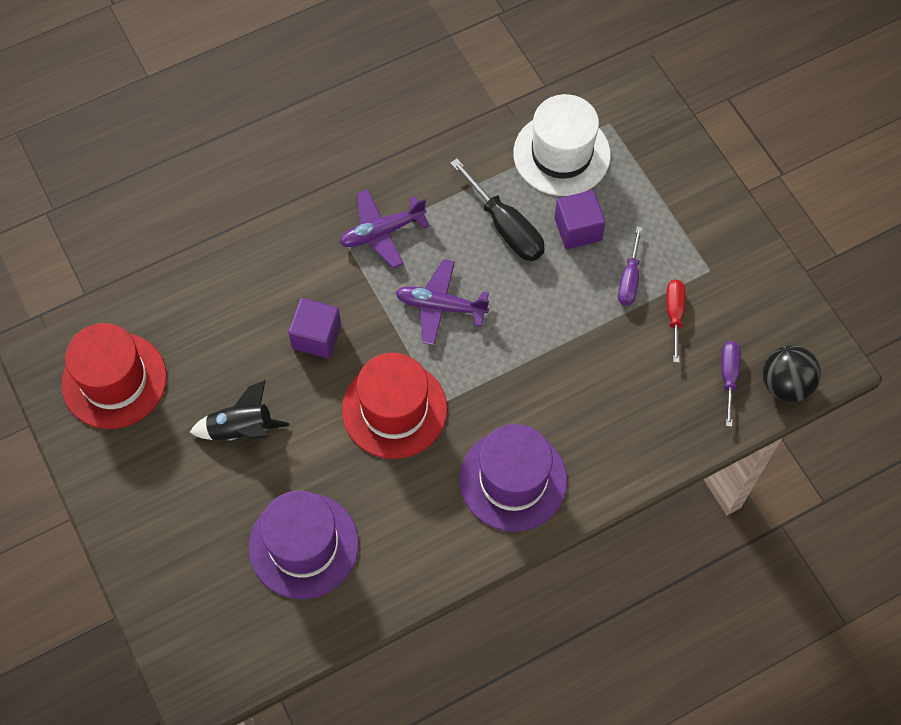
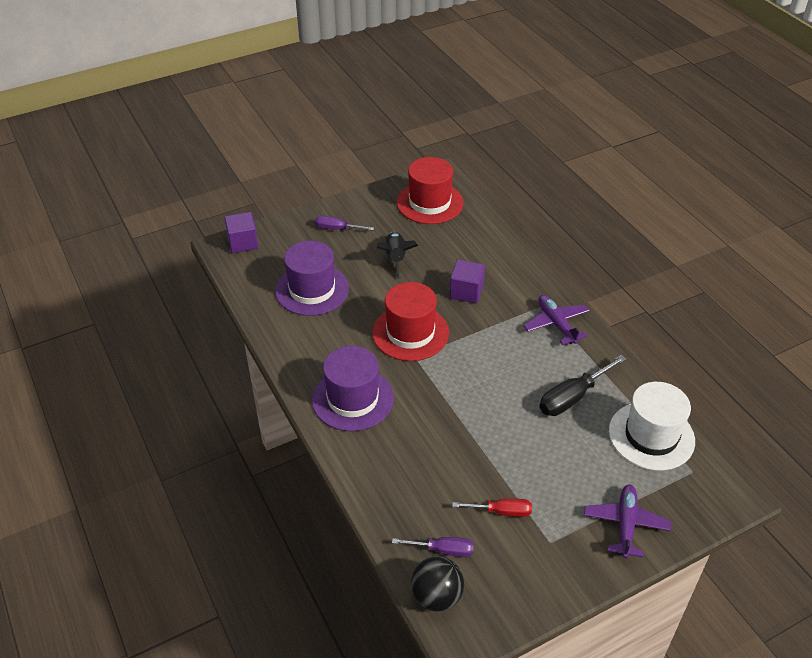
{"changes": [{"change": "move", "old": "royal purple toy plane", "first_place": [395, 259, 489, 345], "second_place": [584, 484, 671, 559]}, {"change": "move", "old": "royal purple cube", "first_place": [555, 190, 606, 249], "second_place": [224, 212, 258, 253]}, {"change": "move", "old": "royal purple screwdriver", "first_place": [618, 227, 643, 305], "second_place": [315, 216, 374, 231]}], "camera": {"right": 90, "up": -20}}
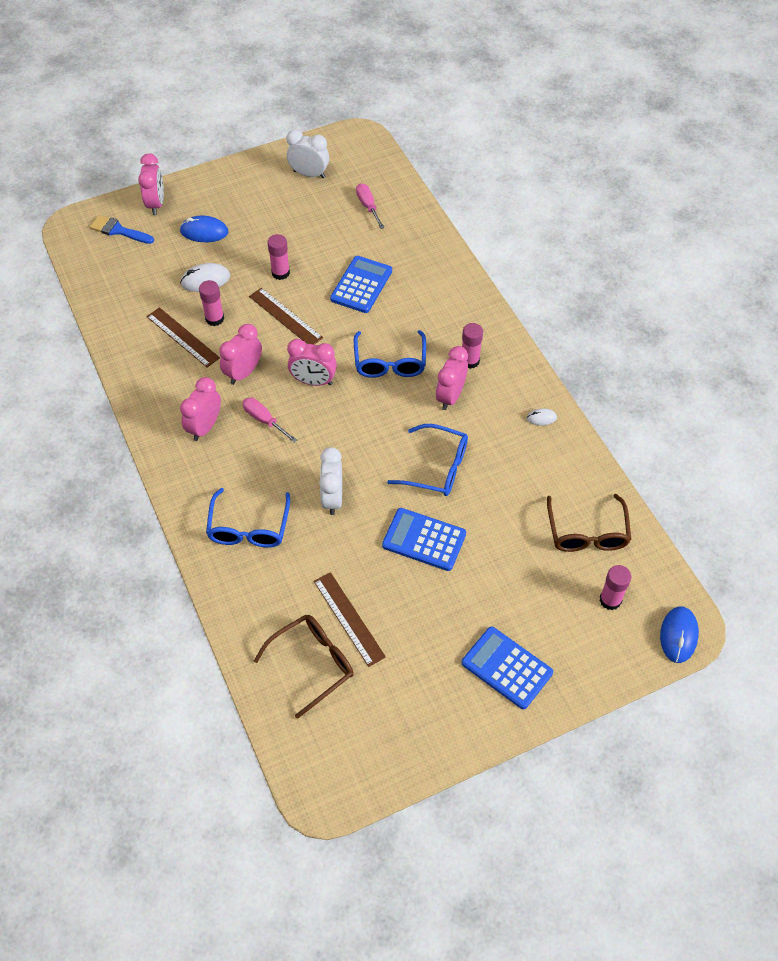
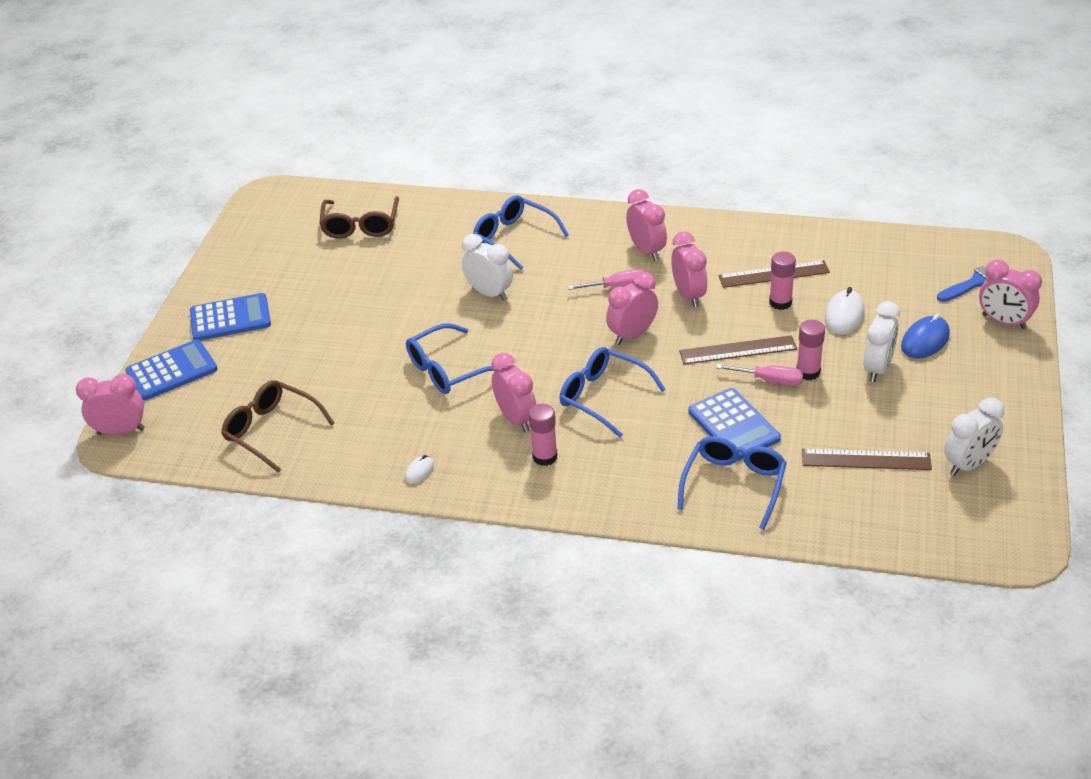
{"changes": [{"change": "delete", "old": "rose-pink glue", "first_place": [600, 565, 631, 610]}, {"change": "insert", "new": "cobalt eyeglasses", "second_place": [677, 436, 787, 530]}, {"change": "insert", "new": "snow-white bedside clock", "second_place": [863, 301, 900, 382]}, {"change": "move", "old": "brown measuring stick", "first_place": [314, 572, 386, 667], "second_place": [802, 449, 932, 470]}, {"change": "move", "old": "rose-pink screwdriver", "first_place": [356, 183, 385, 229], "second_place": [716, 364, 803, 386]}, {"change": "move", "old": "cobalt adding machine", "first_place": [382, 508, 466, 571], "second_place": [125, 340, 218, 400]}, {"change": "replace", "old": "cobalt PC mouse", "new": "rose-pink bedside clock", "first_place": [660, 606, 699, 663], "second_place": [76, 374, 145, 435]}], "camera": {"right": 130, "up": -15}}
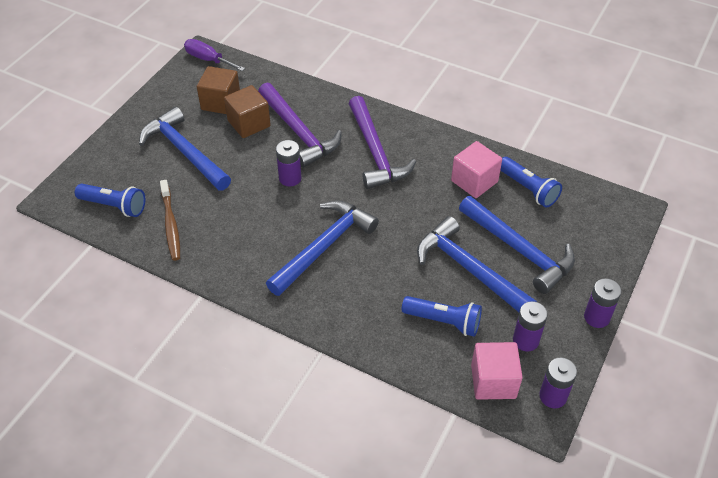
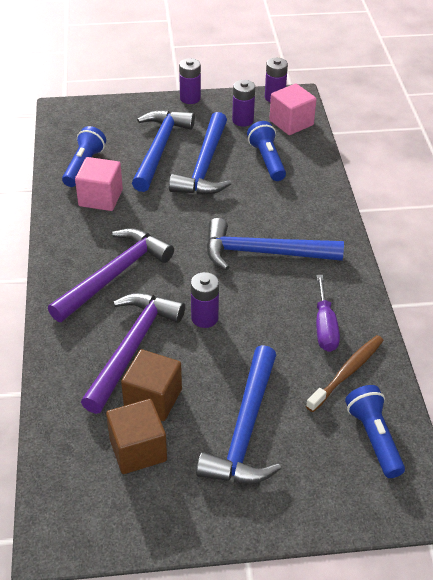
{"changes": [{"change": "move", "old": "royal purple screwdriver", "first_place": [184, 39, 245, 71], "second_place": [316, 275, 340, 352]}], "camera": {"right": -125, "up": -5}}
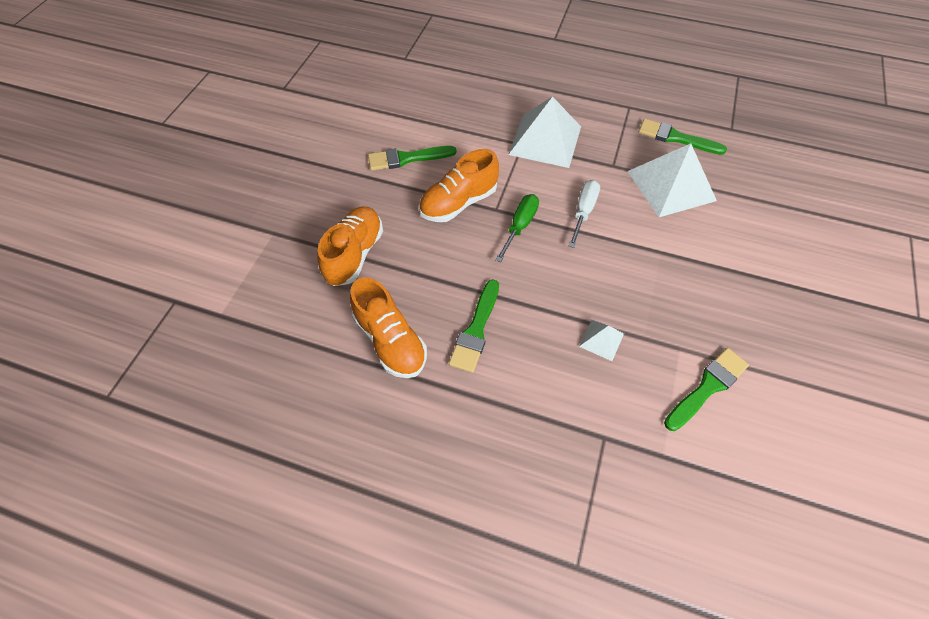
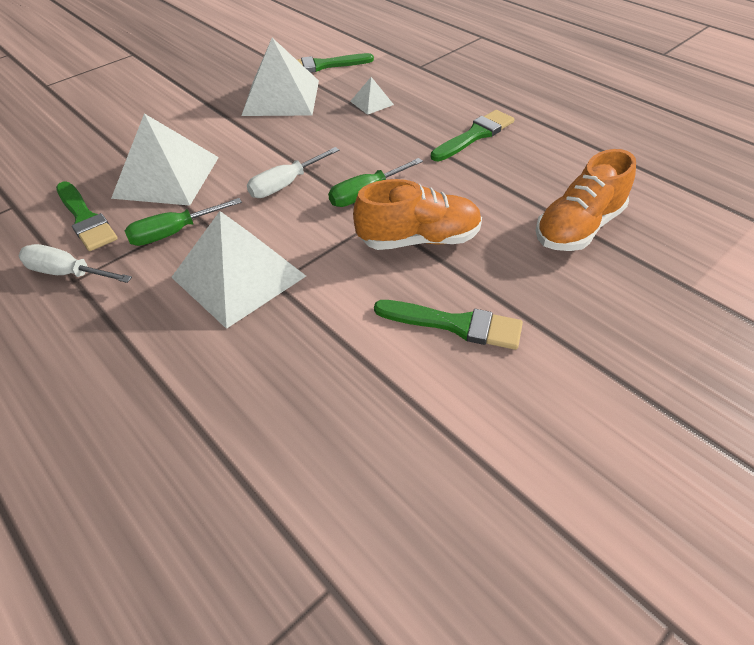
{"changes": [{"change": "delete", "old": "orange-coloured sneaker", "first_place": [350, 277, 427, 378]}, {"change": "insert", "new": "snow-white screwdriver", "second_place": [19, 244, 132, 283]}, {"change": "insert", "new": "leaf-green screwdriver", "second_place": [124, 198, 242, 246]}, {"change": "insert", "new": "snow-white solid pyramid", "second_place": [241, 38, 319, 116]}], "camera": {"right": -150, "up": -10}}
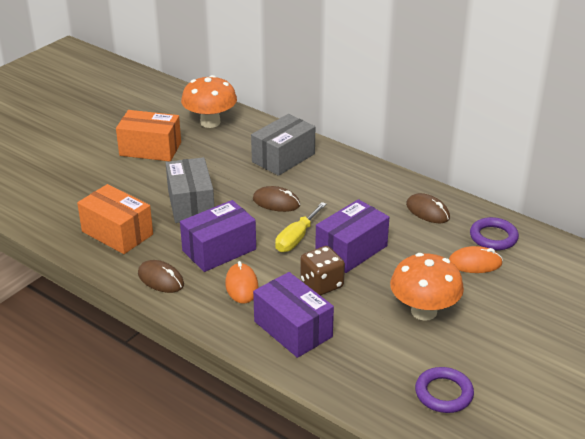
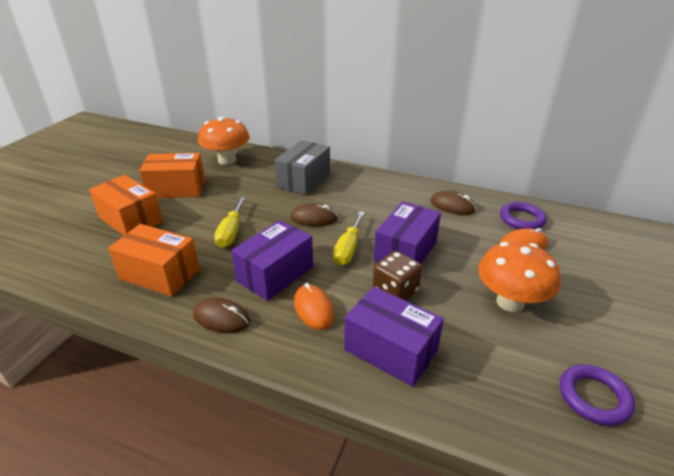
{"changes": [{"change": "insert", "new": "orange-coloured package", "second_place": [89, 175, 163, 235]}, {"change": "replace", "old": "ash-grey package", "new": "bright yellow screwdriver", "first_place": [166, 157, 214, 223], "second_place": [214, 197, 246, 248]}], "camera": {"right": -15, "up": 0}}
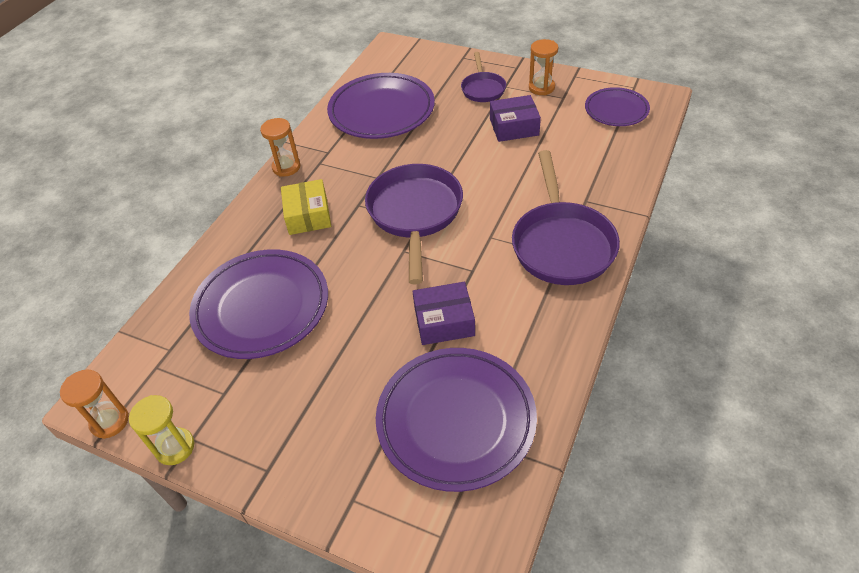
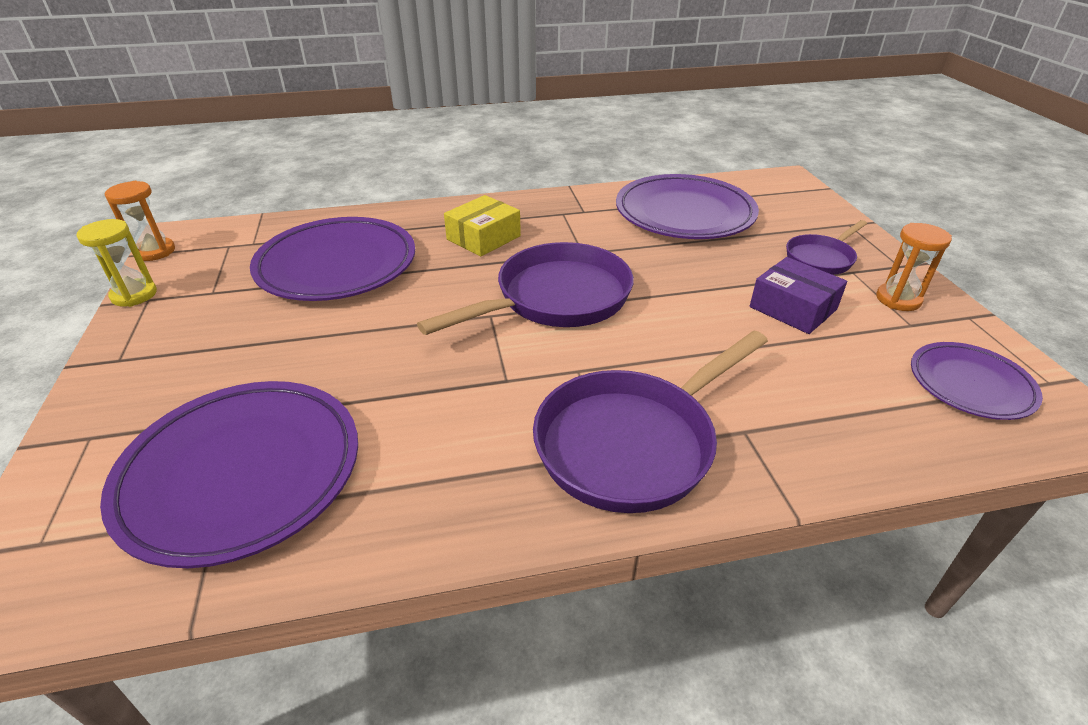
{"changes": [{"change": "delete", "old": "orange-coloured sand timer", "first_place": [260, 118, 301, 177]}, {"change": "delete", "old": "royal purple package", "first_place": [412, 282, 475, 345]}], "camera": {"right": 50, "up": -10}}
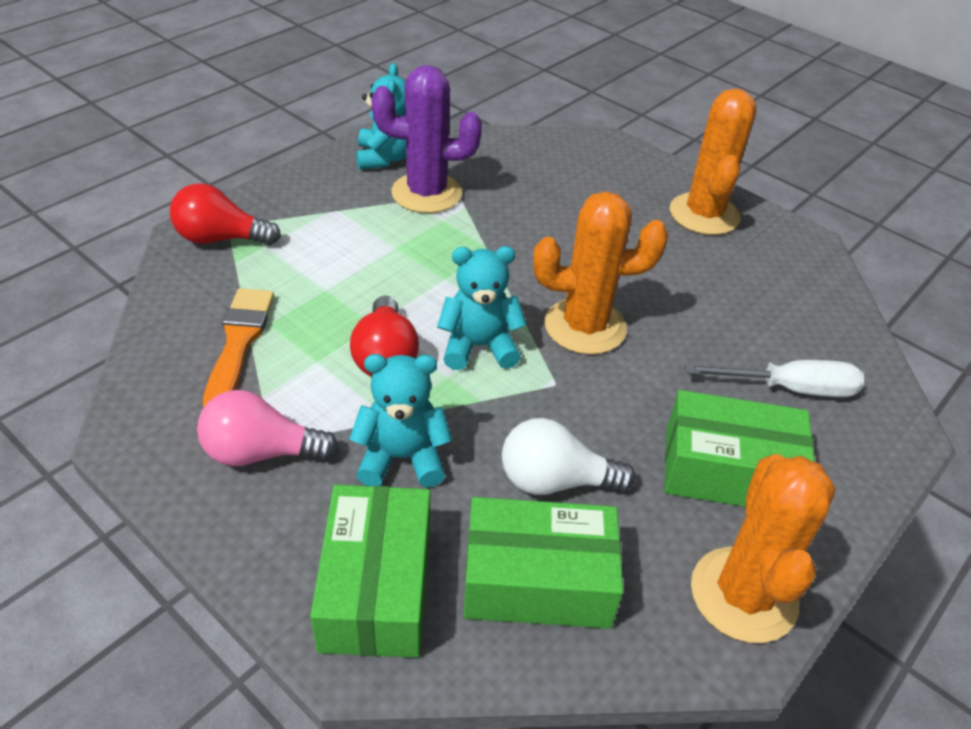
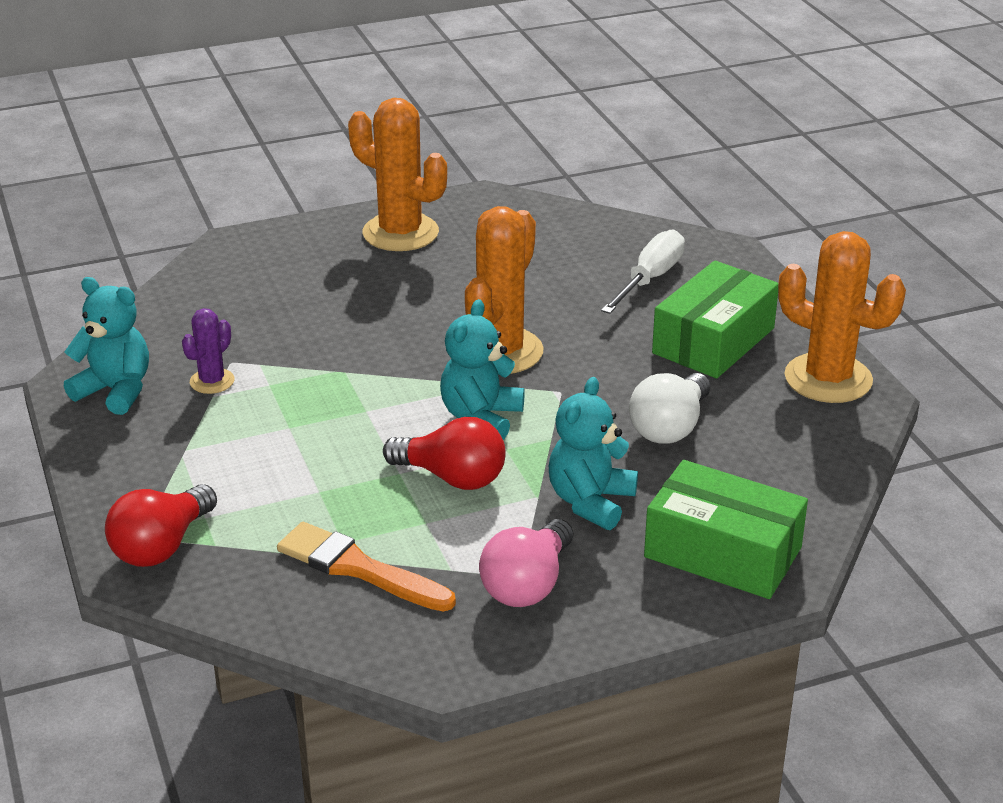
{"changes": [{"change": "delete", "old": "leaf-green package", "first_place": [463, 497, 623, 629]}, {"change": "resize", "old": "royal purple saguaro cactus", "first_place": [371, 65, 482, 213], "second_place": [182, 308, 234, 394], "factor": 0.51}], "camera": {"right": -60, "up": -10}}
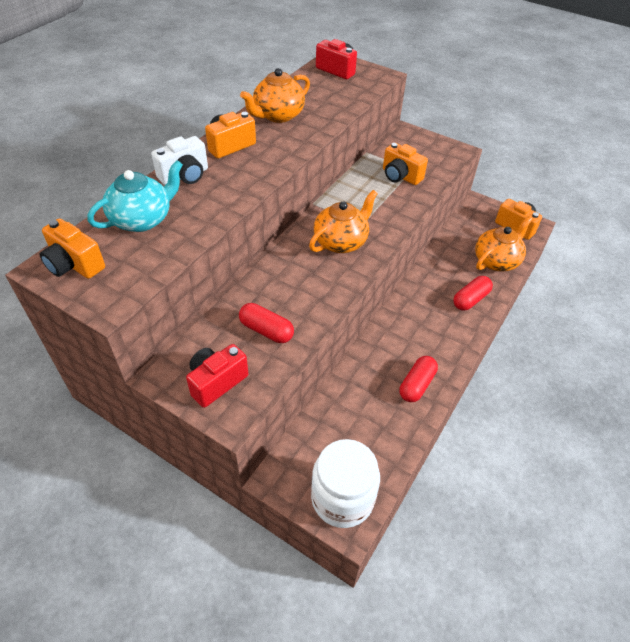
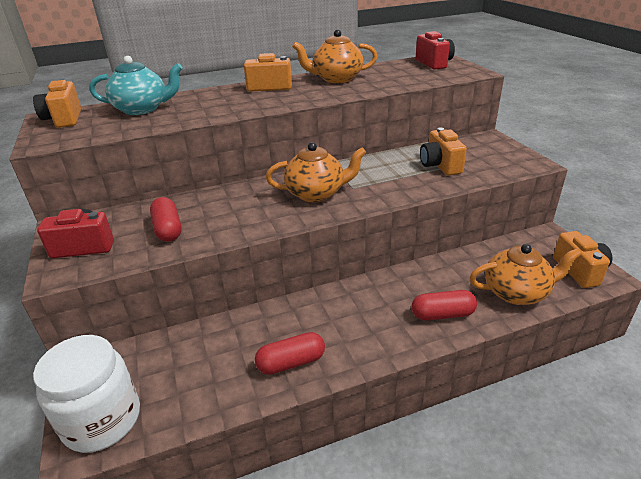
{"changes": [{"change": "delete", "old": "snow-white photo camera", "first_place": [151, 136, 208, 185]}], "camera": {"right": 40, "up": -15}}
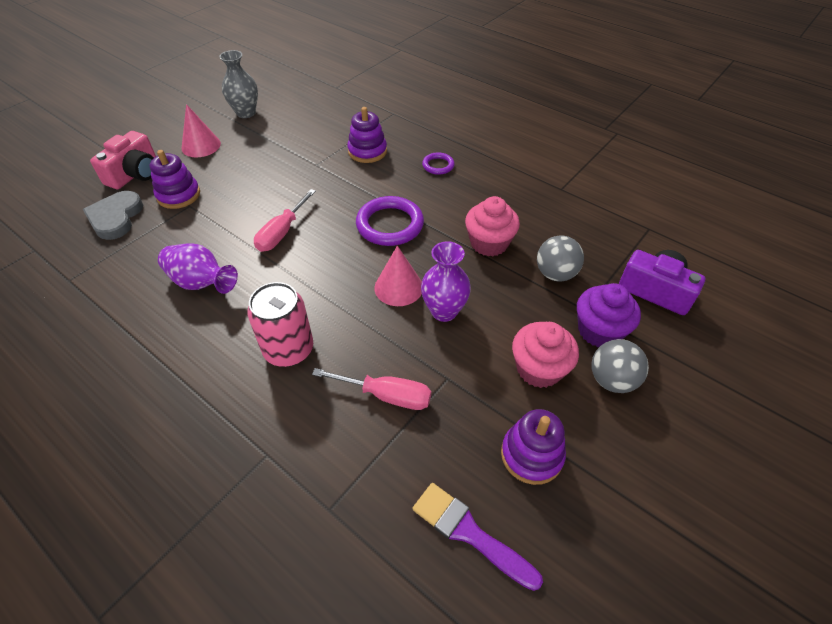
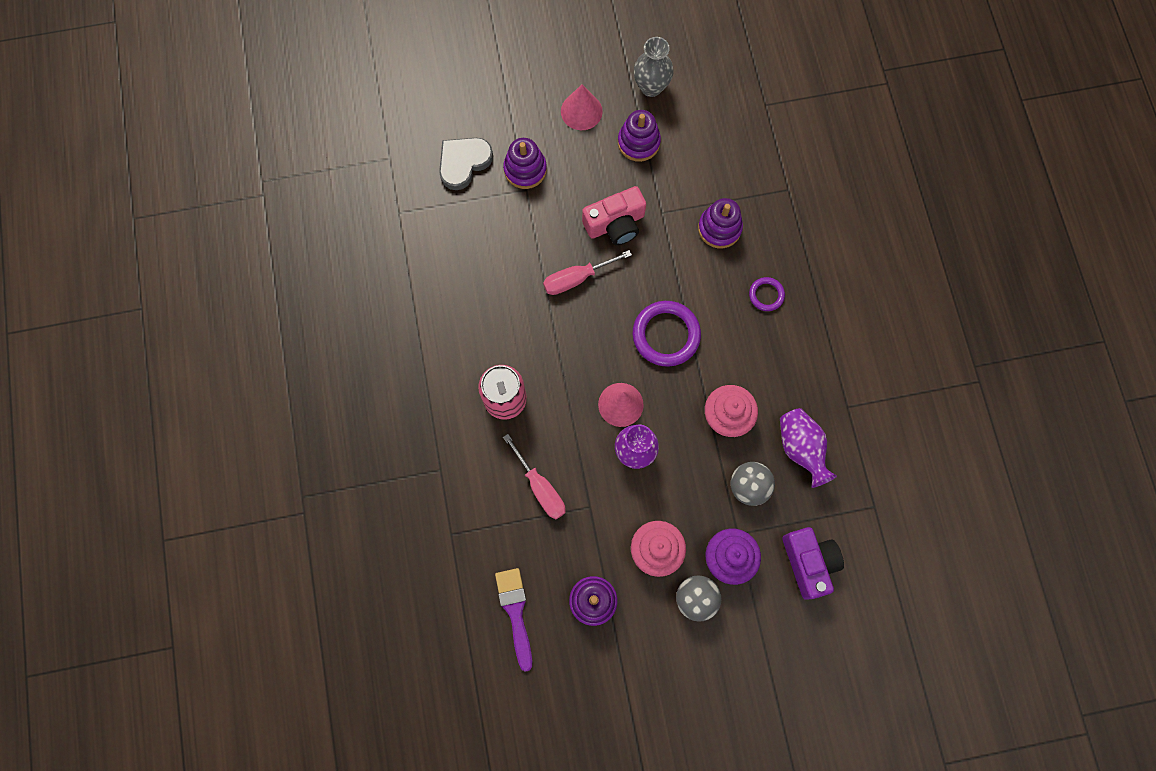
{"changes": [{"change": "insert", "new": "royal purple ring stacker", "second_place": [618, 110, 661, 162]}, {"change": "move", "old": "rose-pink photo camera", "first_place": [90, 131, 156, 189], "second_place": [582, 186, 646, 245]}, {"change": "move", "old": "royal purple tall vase", "first_place": [158, 243, 238, 294], "second_place": [780, 408, 837, 488]}], "camera": {"right": 40, "up": 25}}
